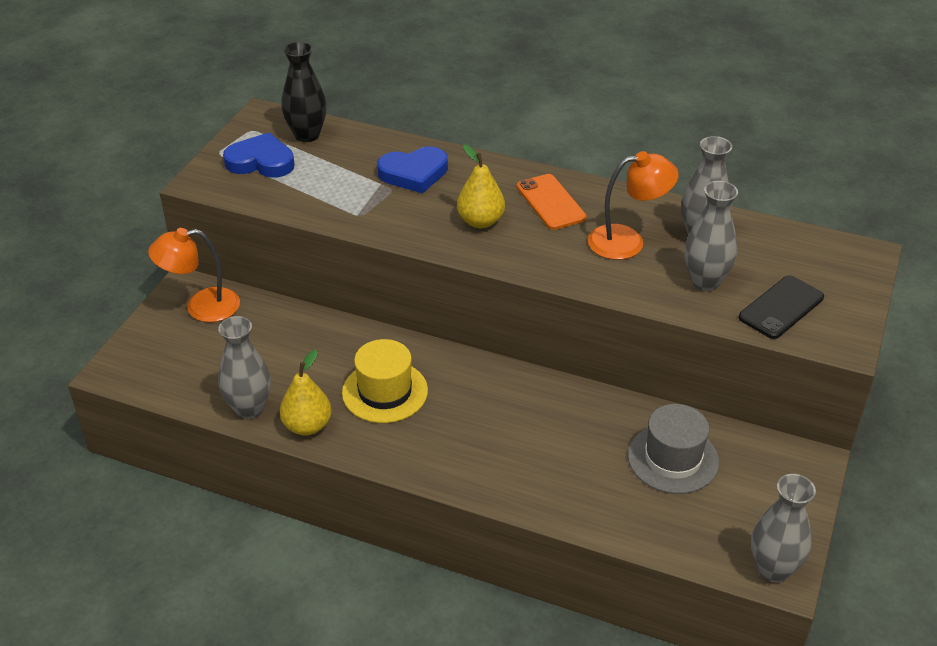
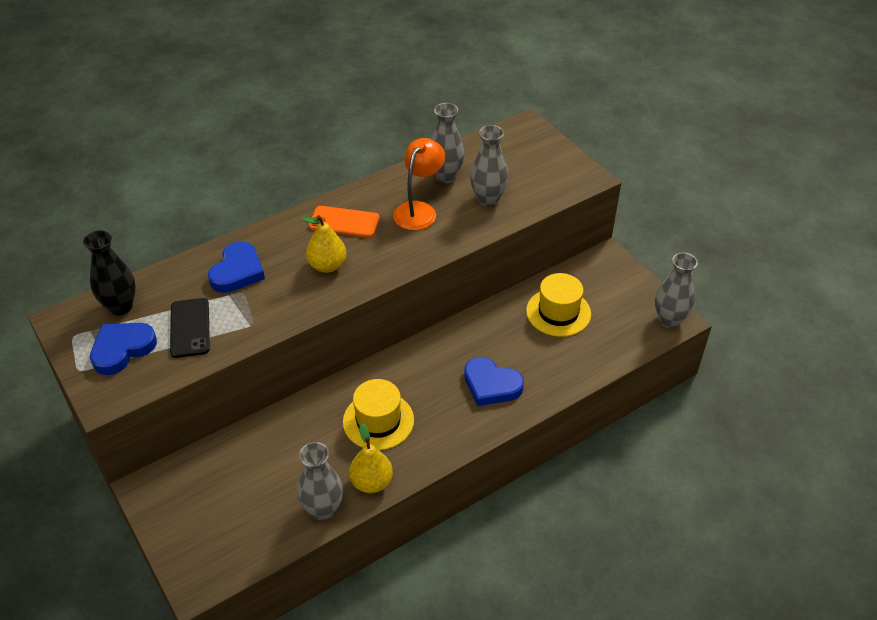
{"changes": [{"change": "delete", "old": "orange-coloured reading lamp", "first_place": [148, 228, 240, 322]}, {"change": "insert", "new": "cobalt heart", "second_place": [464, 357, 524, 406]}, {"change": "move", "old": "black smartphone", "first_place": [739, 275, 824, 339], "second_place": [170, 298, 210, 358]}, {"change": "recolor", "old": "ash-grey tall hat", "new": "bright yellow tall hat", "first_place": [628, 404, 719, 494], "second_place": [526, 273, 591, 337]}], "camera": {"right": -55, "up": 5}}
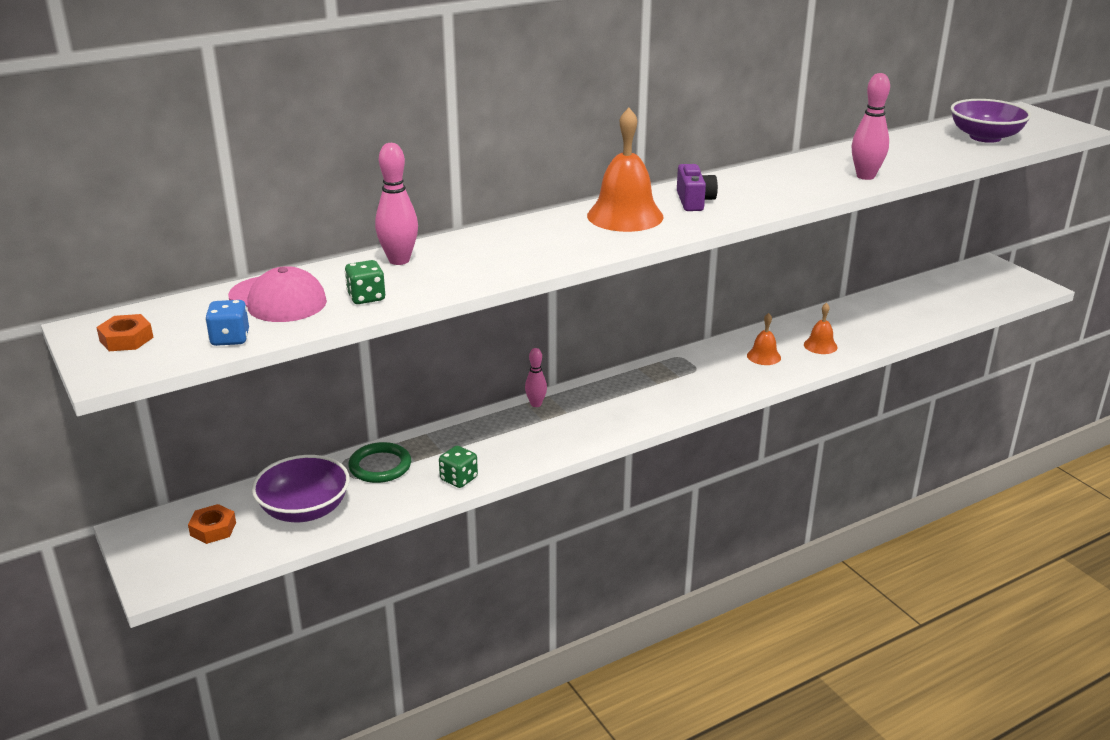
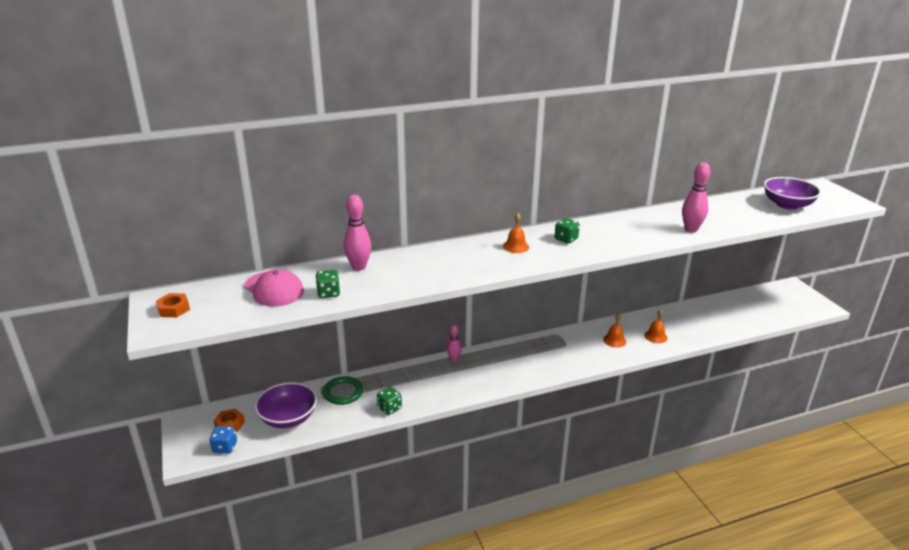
{"changes": [{"change": "move", "old": "cobalt game die", "first_place": [205, 300, 249, 346], "second_place": [210, 426, 237, 454]}, {"change": "replace", "old": "royal purple photo camera", "new": "leaf-green game die", "first_place": [677, 164, 718, 211], "second_place": [555, 218, 580, 244]}, {"change": "resize", "old": "orange-coloured school bell", "first_place": [587, 108, 664, 232], "second_place": [503, 213, 529, 253], "factor": 0.51}], "camera": {"right": 10, "up": 0}}
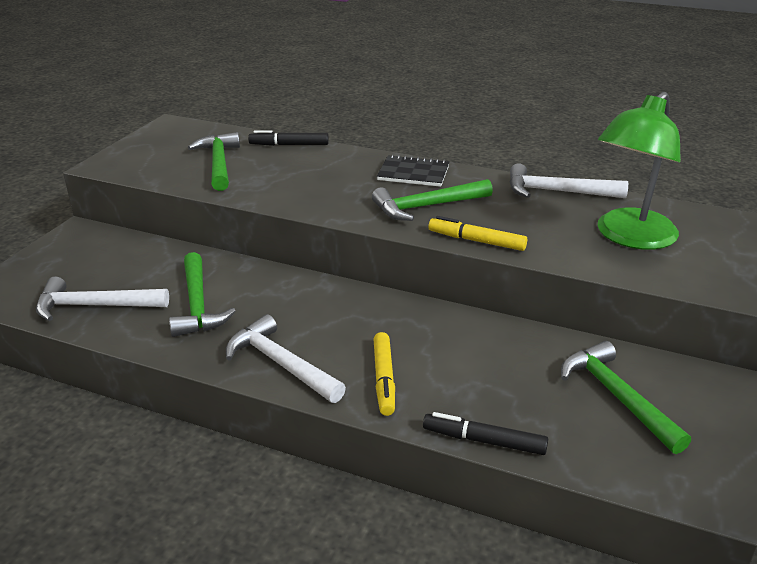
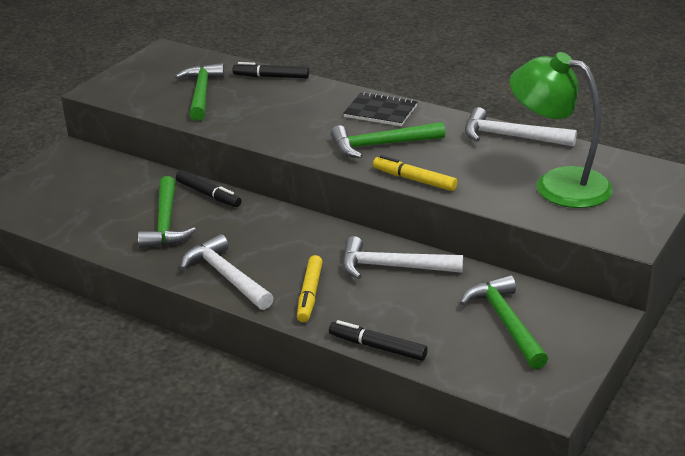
{"changes": [{"change": "insert", "new": "black felt pen", "second_place": [176, 170, 241, 207]}, {"change": "move", "old": "snow-white claw hammer", "first_place": [36, 277, 169, 321], "second_place": [342, 236, 463, 279]}, {"change": "rotate", "old": "leaf-green reading lamp", "first_place": [598, 92, 681, 250], "second_place": [510, 52, 613, 208], "degrees": 75}], "camera": {"right": 10, "up": 0}}
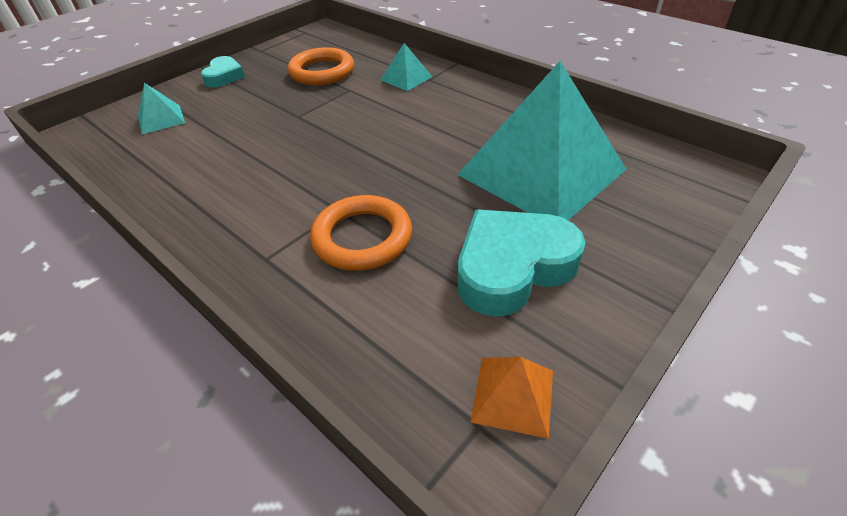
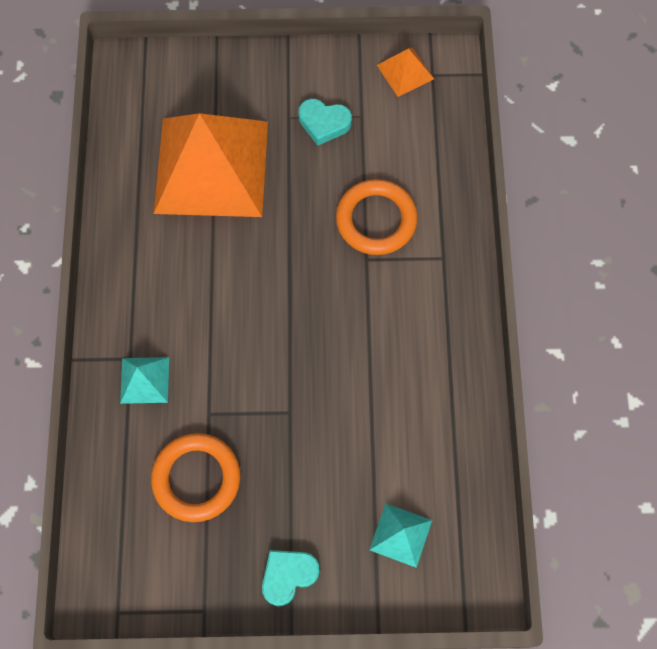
{"changes": [{"change": "recolor", "old": "turquoise solid pyramid", "new": "orange-coloured solid pyramid", "first_place": [457, 61, 627, 220], "second_place": [154, 113, 268, 217]}, {"change": "resize", "old": "turquoise heart", "first_place": [458, 210, 586, 316], "second_place": [299, 99, 352, 146], "factor": 0.56}], "camera": {"right": -135, "up": 25}}
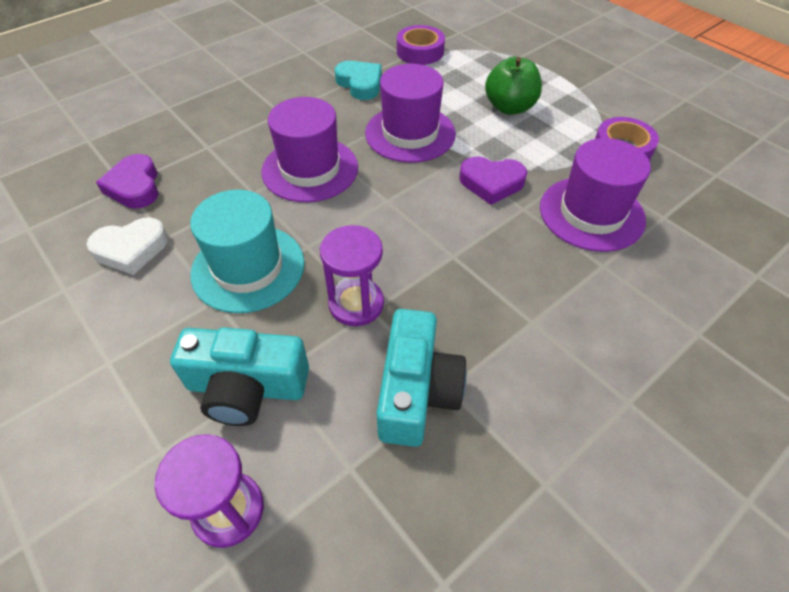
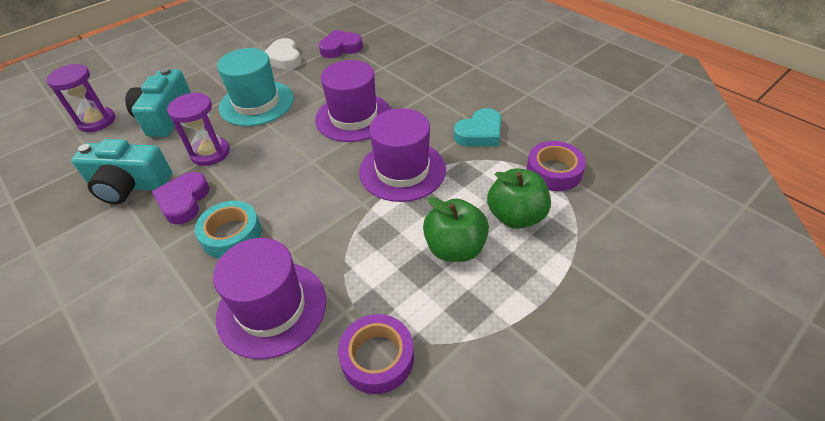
{"changes": [{"change": "insert", "new": "turquoise sticky tape", "second_place": [195, 201, 262, 258]}, {"change": "insert", "new": "leaf-green toy apple", "second_place": [487, 168, 551, 229]}, {"change": "move", "old": "royal purple heart", "first_place": [459, 156, 527, 205], "second_place": [152, 172, 210, 224]}], "camera": {"right": 90, "up": -5}}
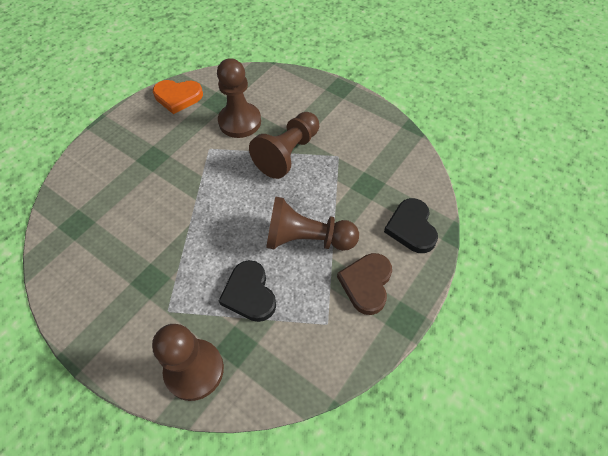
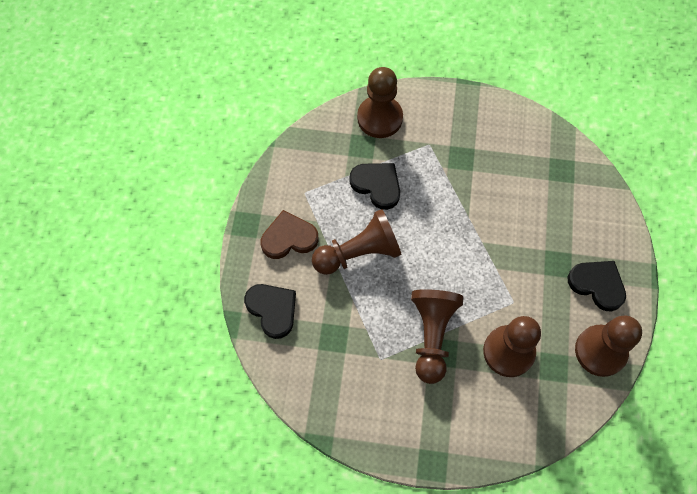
{"changes": [{"change": "insert", "new": "black heart", "second_place": [568, 261, 626, 311]}, {"change": "replace", "old": "orange-coloured heart", "new": "brown chess pawn", "first_place": [153, 80, 203, 114], "second_place": [575, 316, 642, 377]}, {"change": "rotate", "old": "brown heart", "first_place": [337, 253, 392, 315], "second_place": [260, 210, 319, 259], "degrees": -90}], "camera": {"right": 150, "up": 10}}
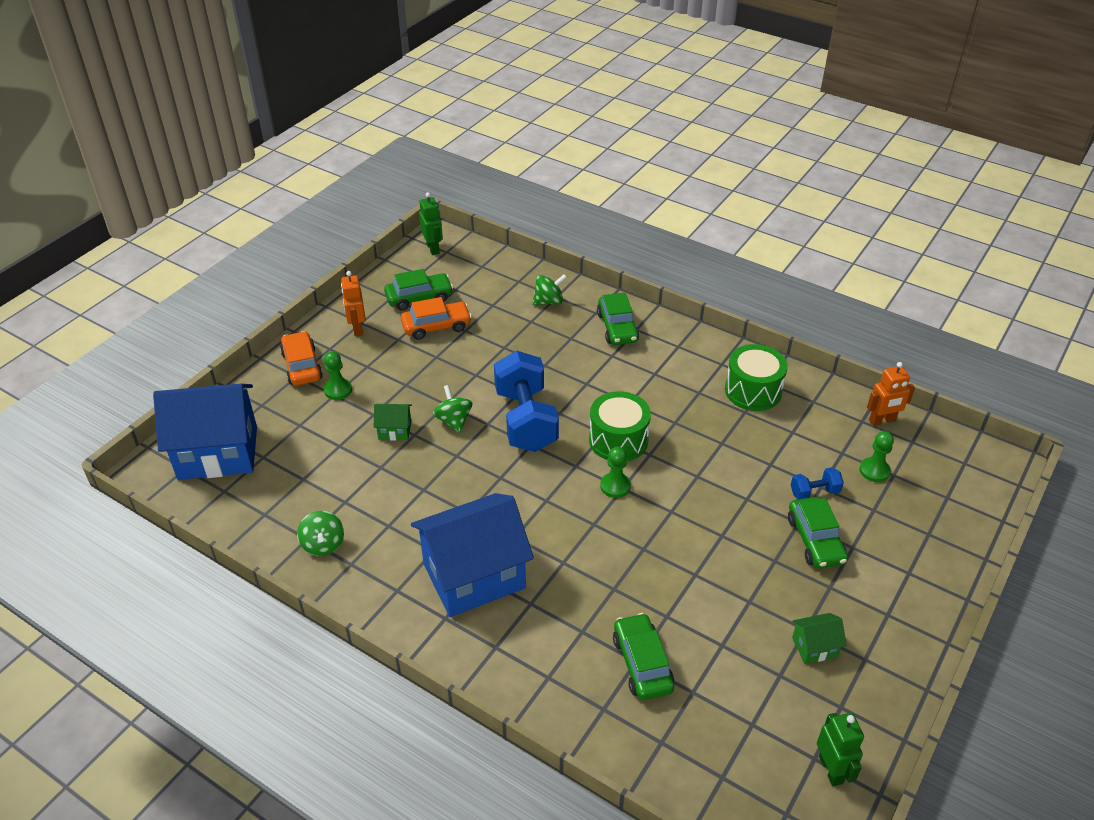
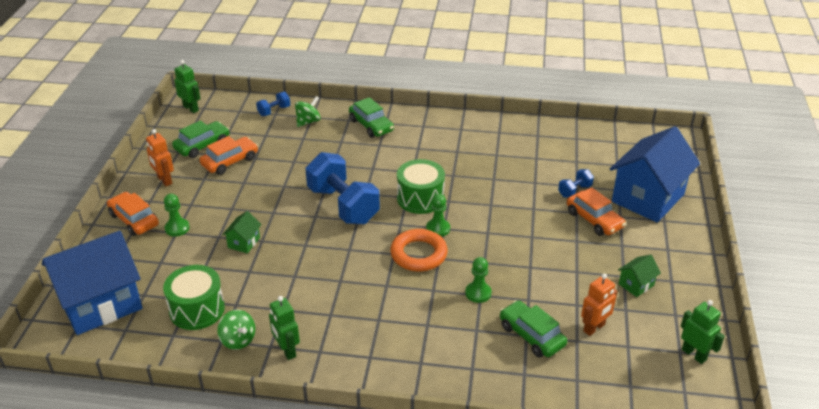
{"changes": [{"change": "delete", "old": "leaf-green whirligig", "first_place": [433, 385, 472, 433]}, {"change": "insert", "new": "cobalt dumbbell", "second_place": [256, 91, 290, 116]}, {"change": "insert", "new": "leaf-green robot", "second_place": [269, 296, 300, 360]}, {"change": "insert", "new": "orange-coloured torus", "second_place": [390, 229, 448, 271]}, {"change": "move", "old": "cobalt house", "first_place": [411, 493, 534, 617], "second_place": [610, 126, 700, 223]}, {"change": "move", "old": "leaf-green drum", "first_place": [725, 344, 788, 411], "second_place": [163, 265, 225, 330]}, {"change": "move", "old": "leaf-green chess pawn", "first_place": [859, 431, 894, 482], "second_place": [465, 257, 492, 303]}, {"change": "move", "old": "orange-coloured robot", "first_place": [867, 362, 915, 426], "second_place": [581, 274, 618, 336]}, {"change": "recolor", "old": "leaf-green car", "new": "orange-coloured car", "first_place": [788, 497, 848, 568], "second_place": [567, 187, 626, 236]}, {"change": "rotate", "old": "leaf-green house", "first_place": [374, 404, 412, 441], "second_place": [222, 211, 262, 253], "degrees": -45}], "camera": {"right": -25, "up": -5}}
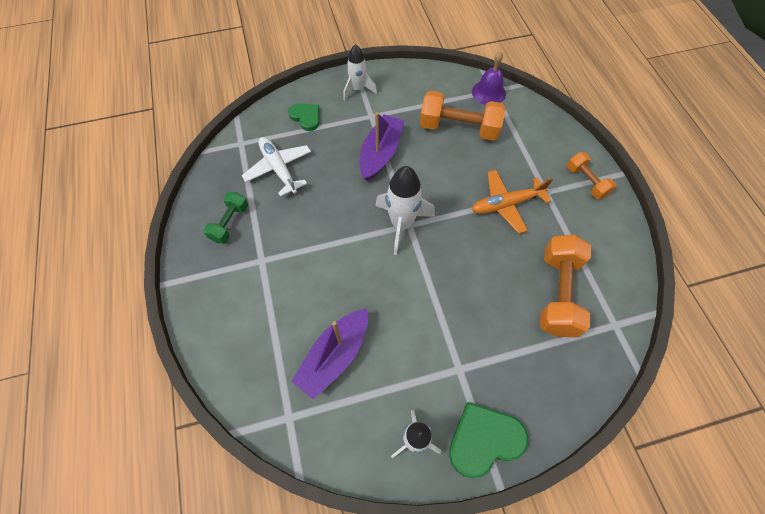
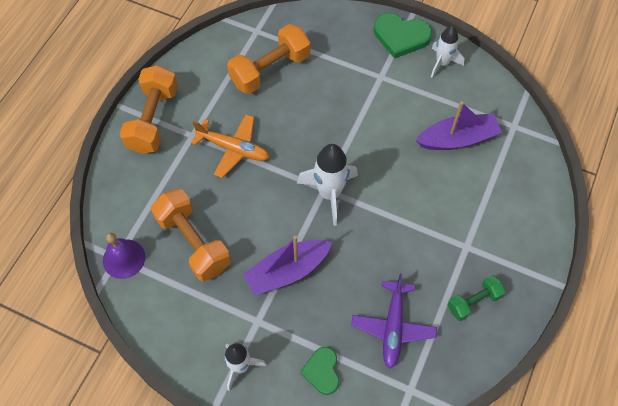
{"changes": [{"change": "recolor", "old": "snow-white toy plane", "new": "royal purple toy plane", "first_place": [241, 137, 311, 197], "second_place": [351, 274, 437, 368]}, {"change": "resize", "old": "orange-coloured dumbbell", "first_place": [567, 152, 616, 199], "second_place": [120, 65, 178, 154], "factor": 1.73}], "camera": {"right": -140, "up": 0}}
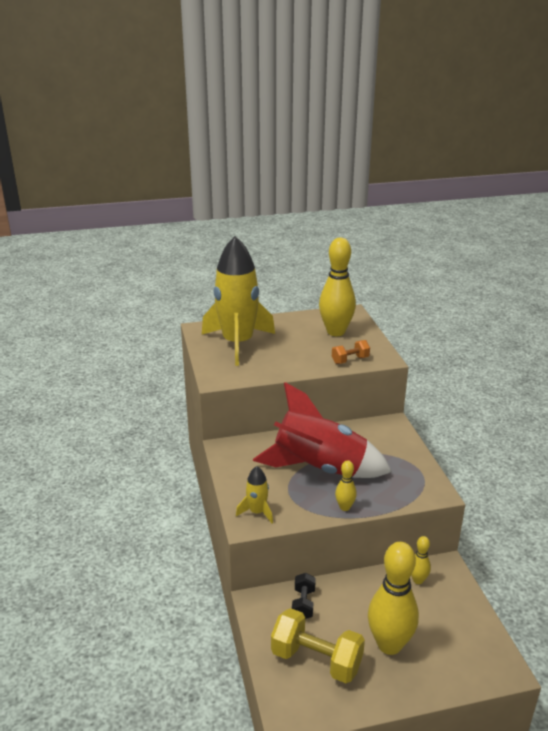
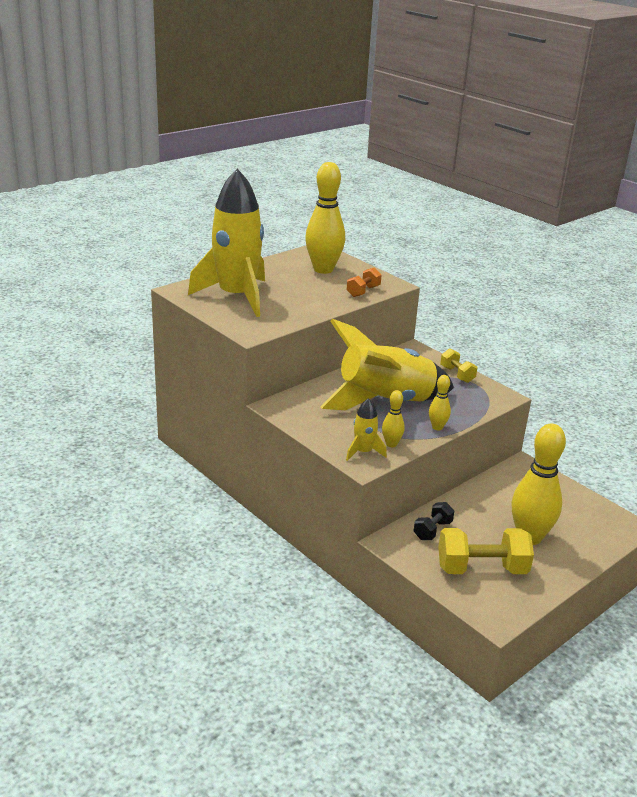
{"changes": [{"change": "insert", "new": "bright yellow dumbbell", "second_place": [440, 348, 477, 383]}, {"change": "move", "old": "bright yellow tenpin", "first_place": [411, 536, 431, 584], "second_place": [382, 390, 405, 447]}, {"change": "recolor", "old": "crimson toy rocket", "new": "bright yellow toy rocket", "first_place": [253, 382, 392, 478], "second_place": [321, 319, 454, 410]}, {"change": "rotate", "old": "black dumbbell", "first_place": [292, 573, 316, 619], "second_place": [414, 502, 454, 540], "degrees": 60}], "camera": {"right": -30, "up": 0}}
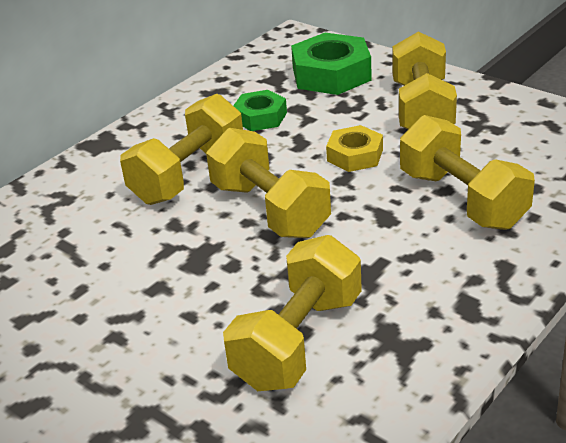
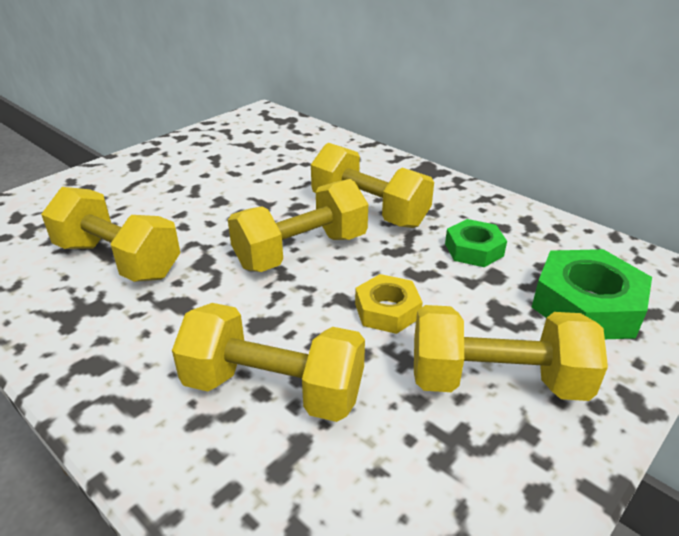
{"changes": [{"change": "rotate", "old": "bright yellow dumbbell", "first_place": [400, 115, 535, 230], "second_place": [172, 303, 365, 422], "degrees": 45}], "camera": {"right": 90, "up": 0}}
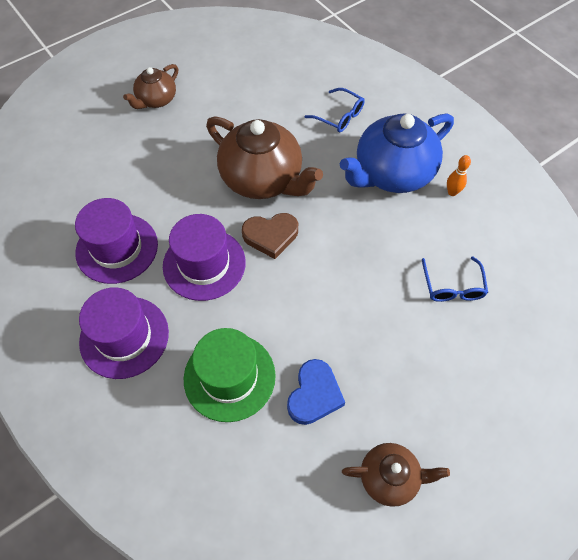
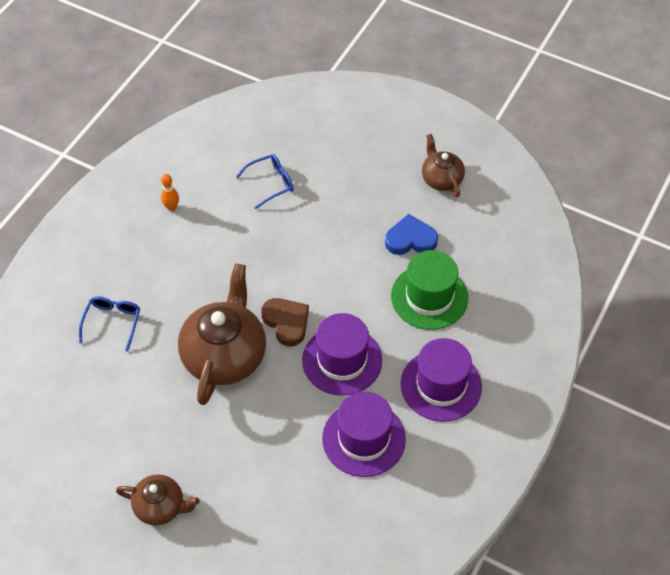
{"changes": [{"change": "delete", "old": "cobalt tea pot", "first_place": [340, 114, 454, 193]}], "camera": {"right": -115, "up": -5}}
